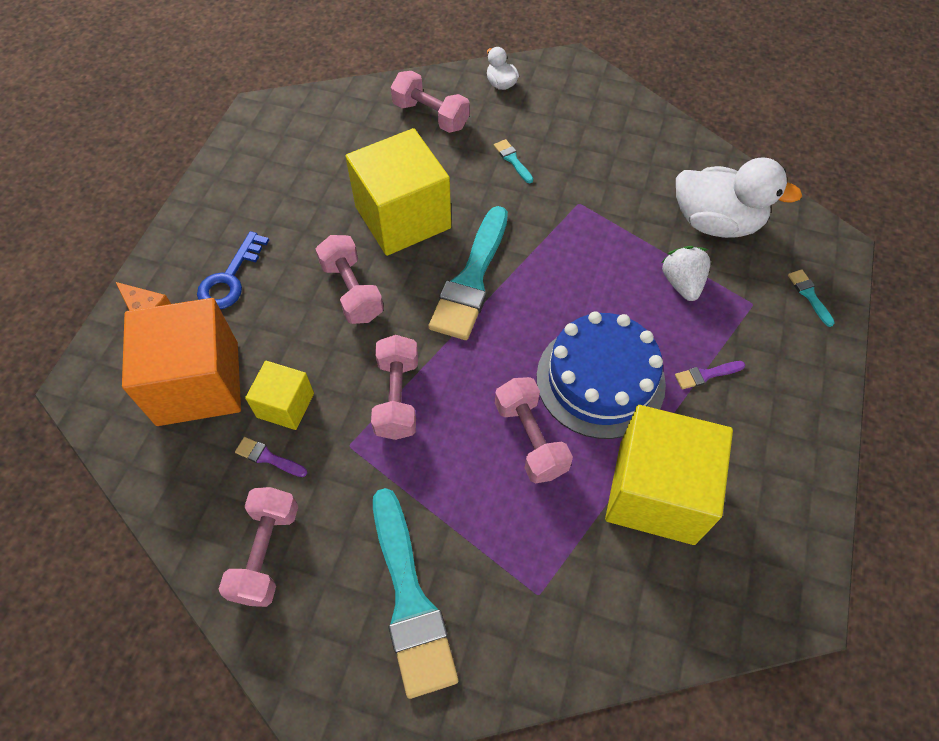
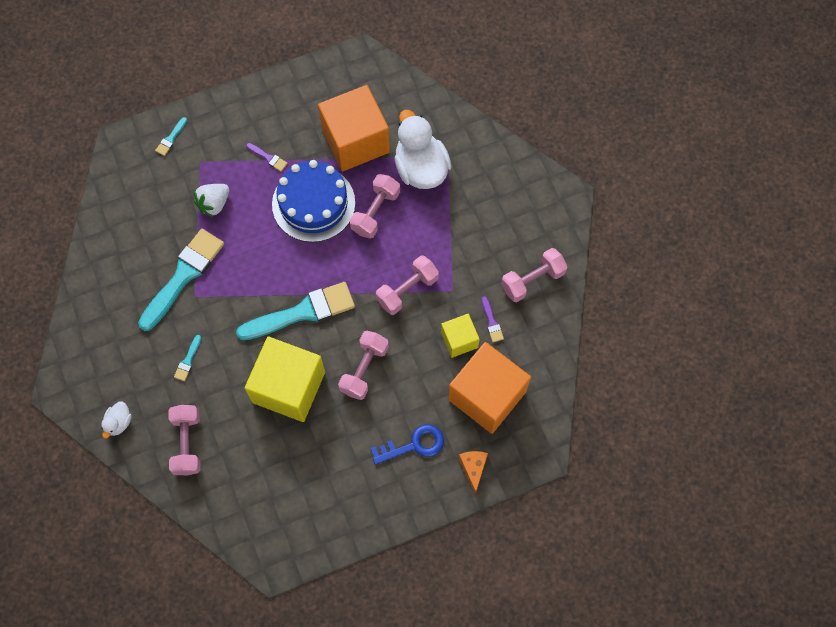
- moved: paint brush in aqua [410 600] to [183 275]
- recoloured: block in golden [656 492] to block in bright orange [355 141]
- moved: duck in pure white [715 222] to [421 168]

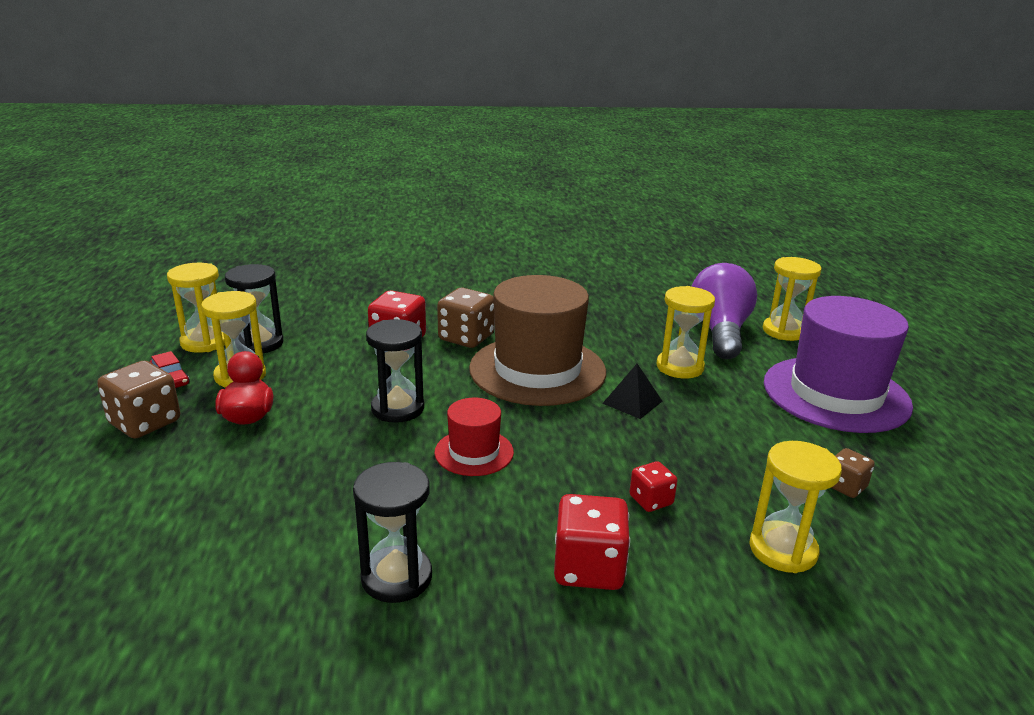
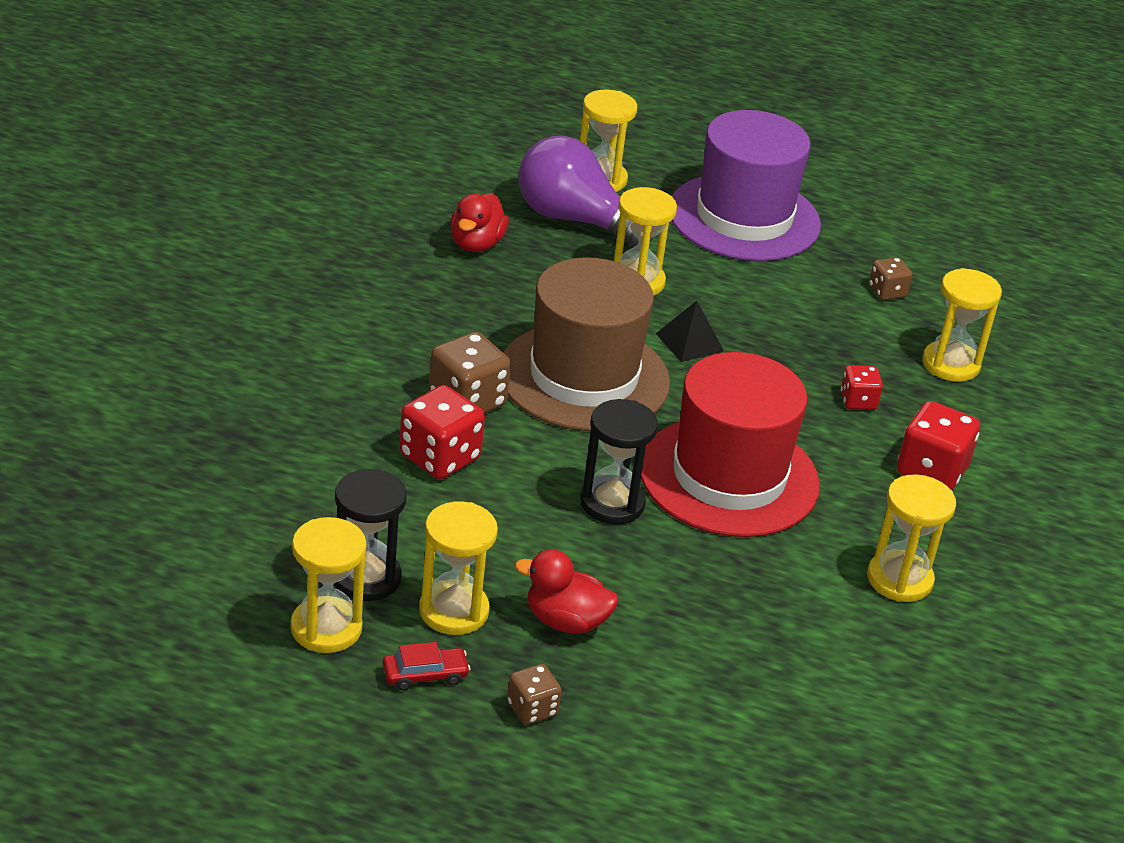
- resized: dice in brown [145 423] = [532 709] x0.57
- recoloured: hourglass in black [396 577] to hourglass in golden [899 579]
- resized: top hat in crimson [474 452] = [729 476] x2.05
- added: duck in crimson [476 244]

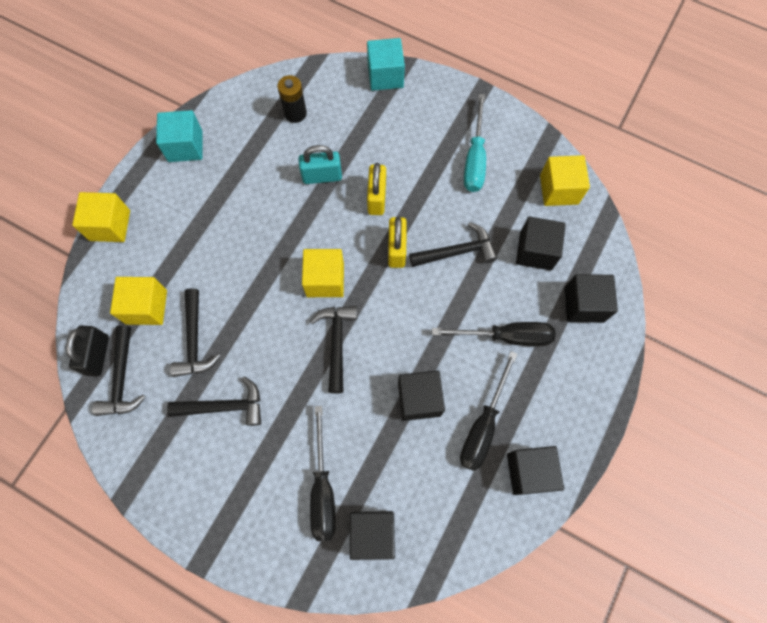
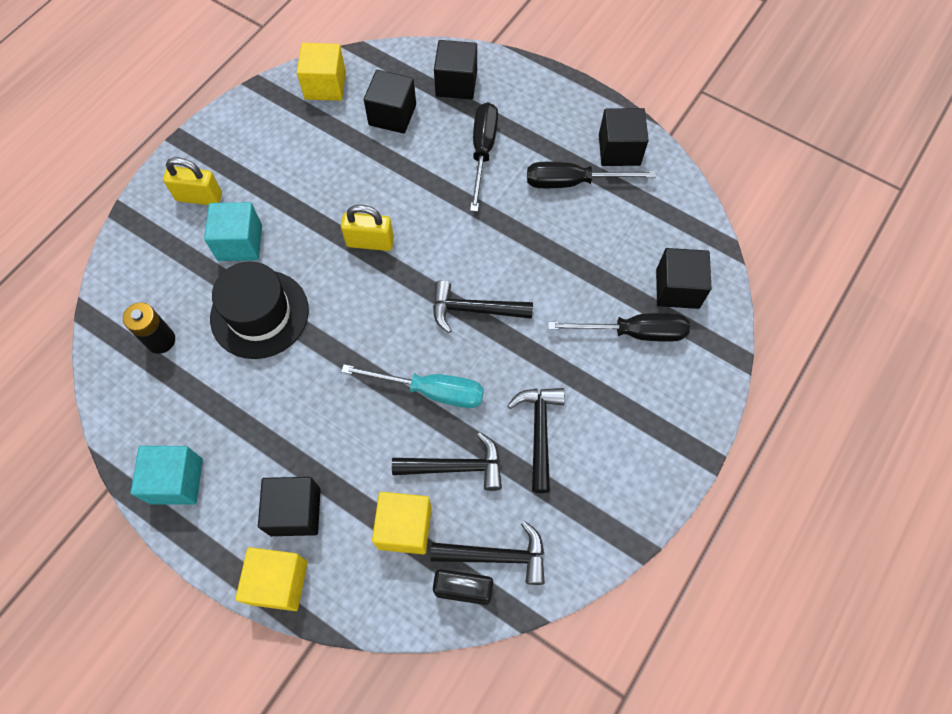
- replaced: padlock in aqua [322 176] to top hat in black [259 314]
- removed: block in golden [325 280]
- moved: block in aqua [385 76] to [240 243]
- moved: padlock in golden [376 198] to [199 197]
- moved: block in black [419 399] to [295 511]
- removed: hammer in black [457 252]
- turned: screwdriver in black [483 425] = [573 182] 150 degrees clockwise
- moved: screwdriver in aqua [474 159] to [431 391]

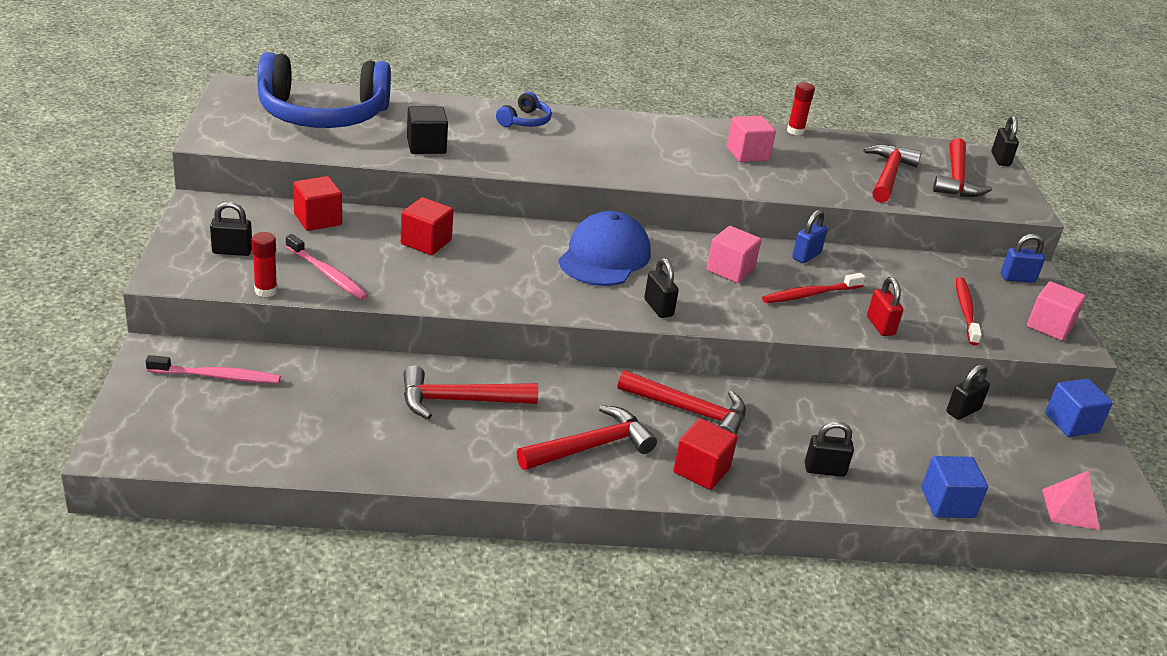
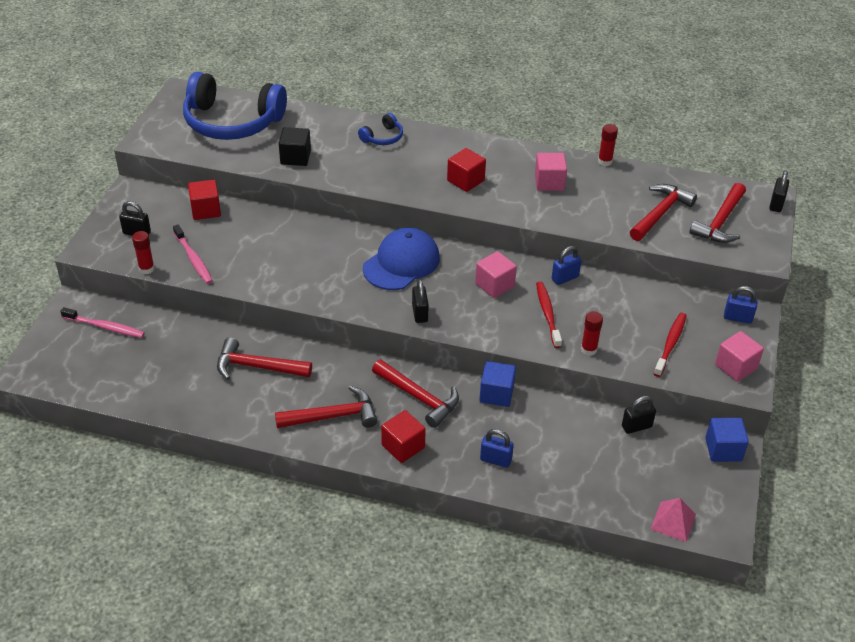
- moved: block in crimson [426 242] to [465 180]
- turned: dental brush in crimson [810 294] = [547 314] 90 degrees clockwise
- recoloured: padlock in black [824 470] to padlock in blue [495 460]
- replaced: padlock in crimson [880 326] to glue stick in crimson [588 349]
- moved: block in blue [947 503] to [496 394]

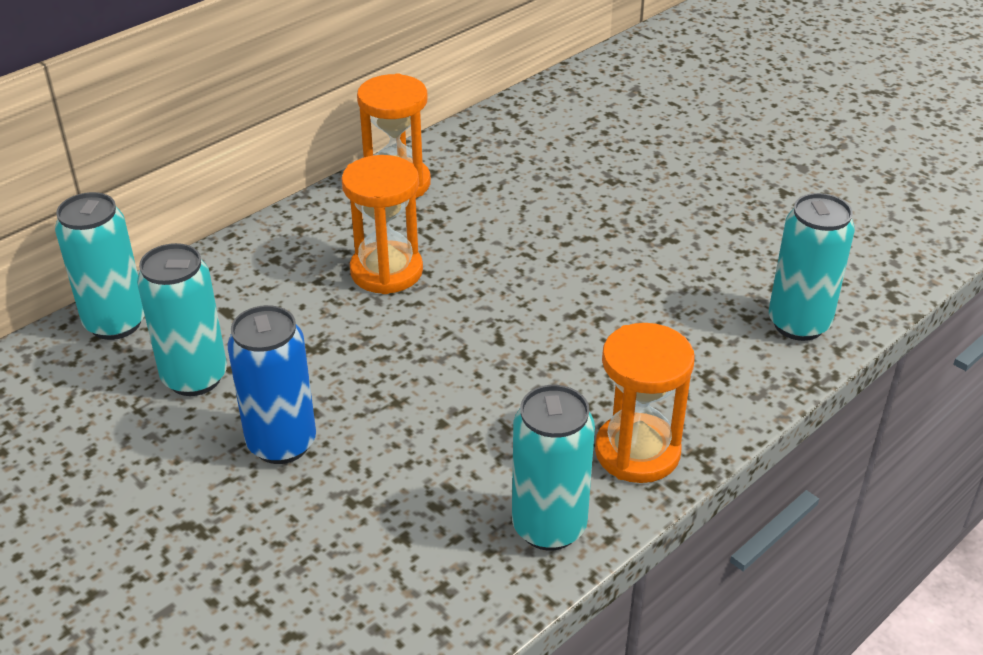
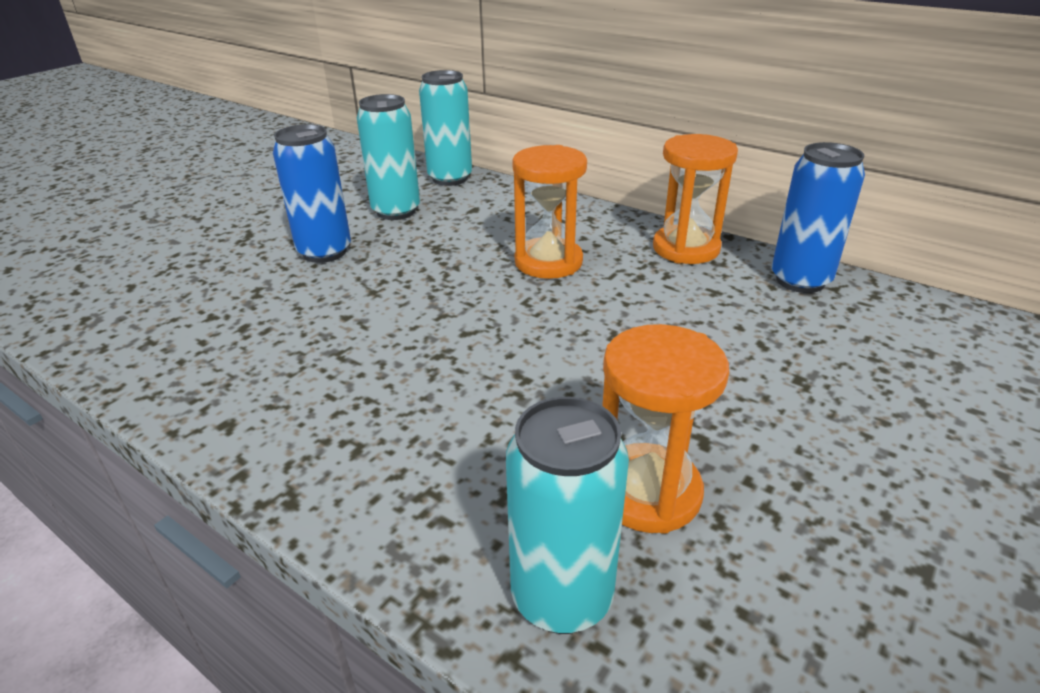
- removed: soda can in aqua [549 527]
- moved: hourglass in bright orange [637 452] to [647 492]
- added: soda can in blue [800 280]

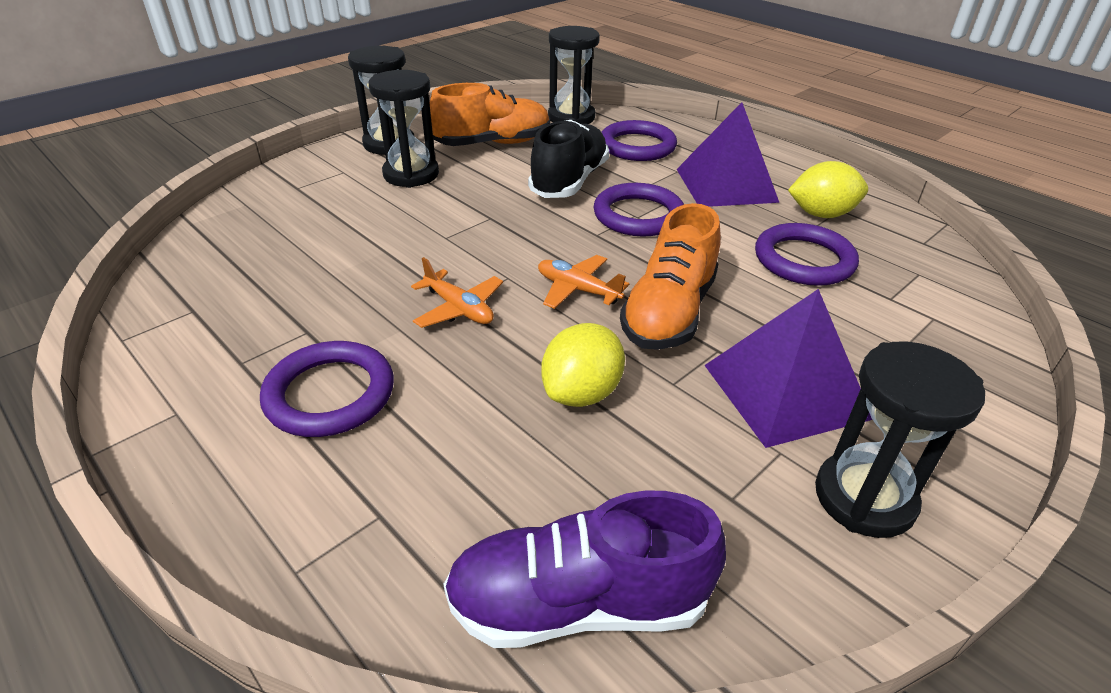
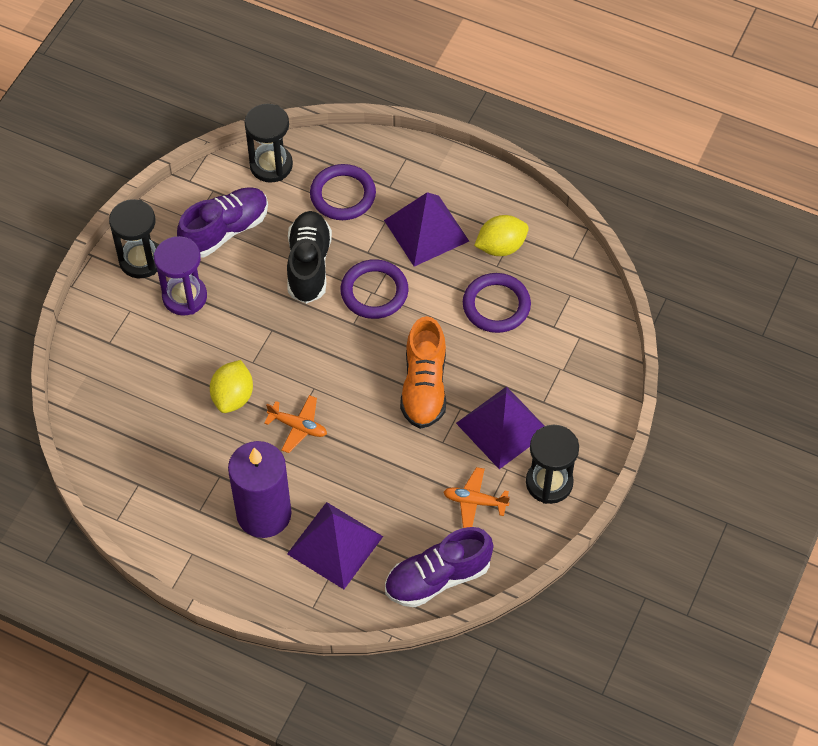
- replaced: hoop in violet [330 394] to candle in violet [264 514]
- recoloured: hourglass in black [411 174] to hourglass in violet [184 297]
- recoloured: shoe in bright orange [493 144] to shoe in violet [225 230]
- moved: aeroplane in bright orange [577 290] to [475 501]
- moved: toy lemon in golden [582 393] to [233 397]
- added: solid pyramid in violet [335 545]

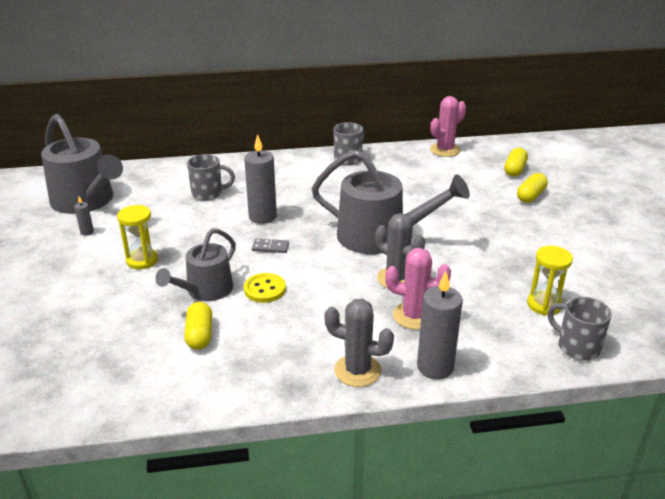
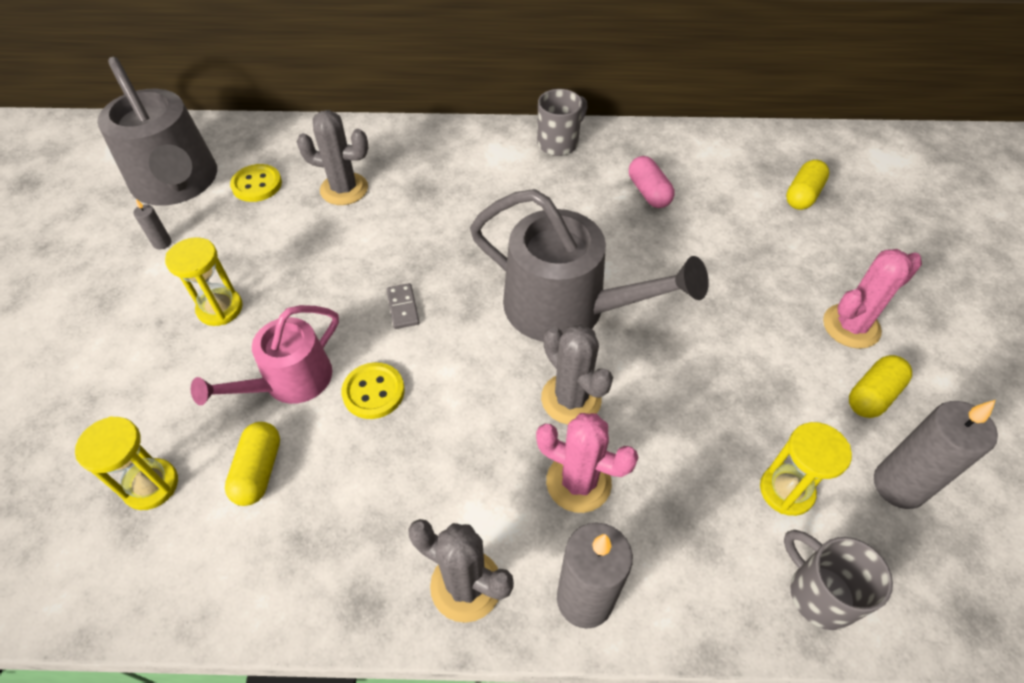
- recoloured: sprinkling can in grey [205 290] to sprinkling can in rose-pink [290 381]
- replaced: tea mug in grey [208 193] to cactus in grey [344 189]
- moved: candle in grey [262 217] to [899 485]
- turned: domino tile in grey [270 247] = [403 307] 60 degrees clockwise
- moved: cactus in rose-pink [445 150] to [851 326]
- moved: pill in golden [530 196] to [872 395]
- added: hourglass in golden [151 485]
- added: sewing button in golden [257 185]
- added: pill in rose-pink [648 192]

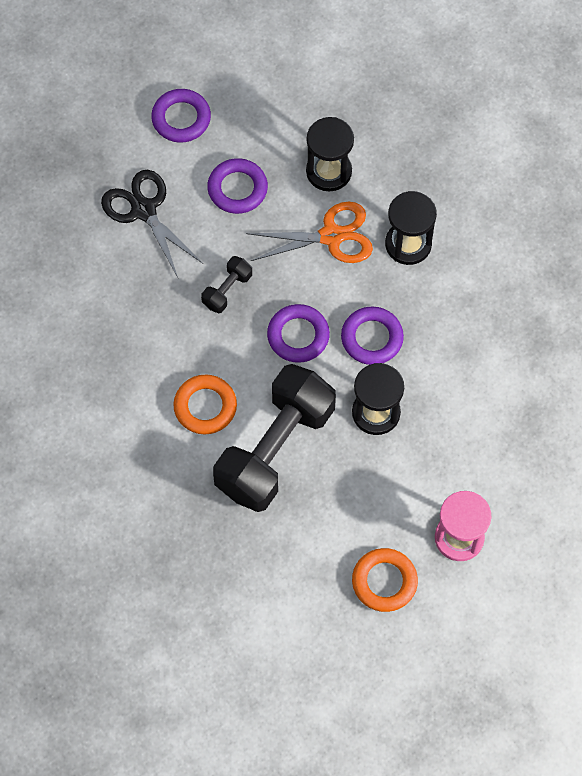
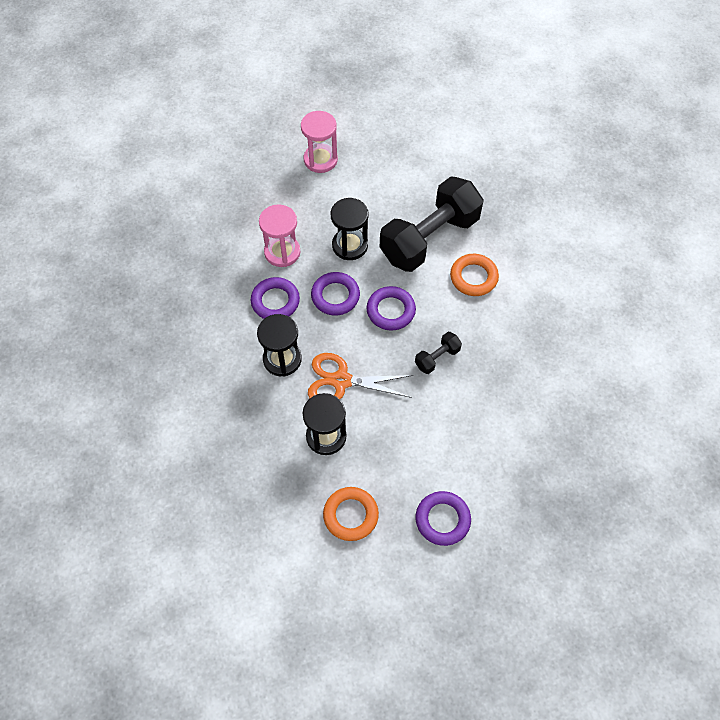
- removed: scissors in black [144 210]
- moved: hoop in violet [237 189] to [275 301]
- moved: hoop in bright orange [384 581] to [350 515]
- added: hourglass in rose-pink [282 252]

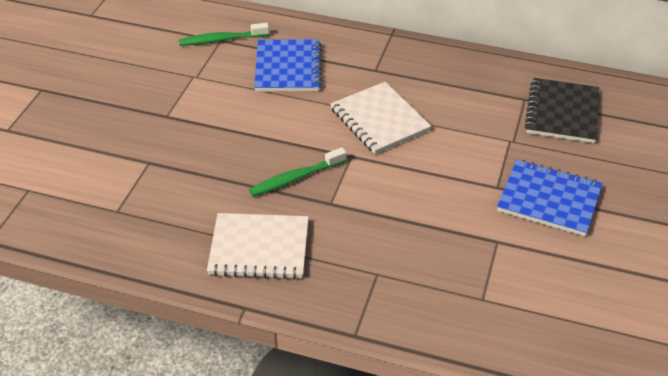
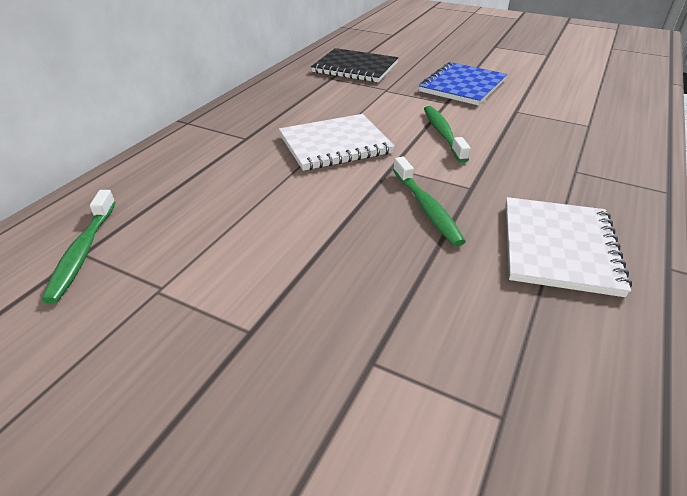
- removed: notepad in blue [288 68]
- added: dental brush in emerald [443 133]

